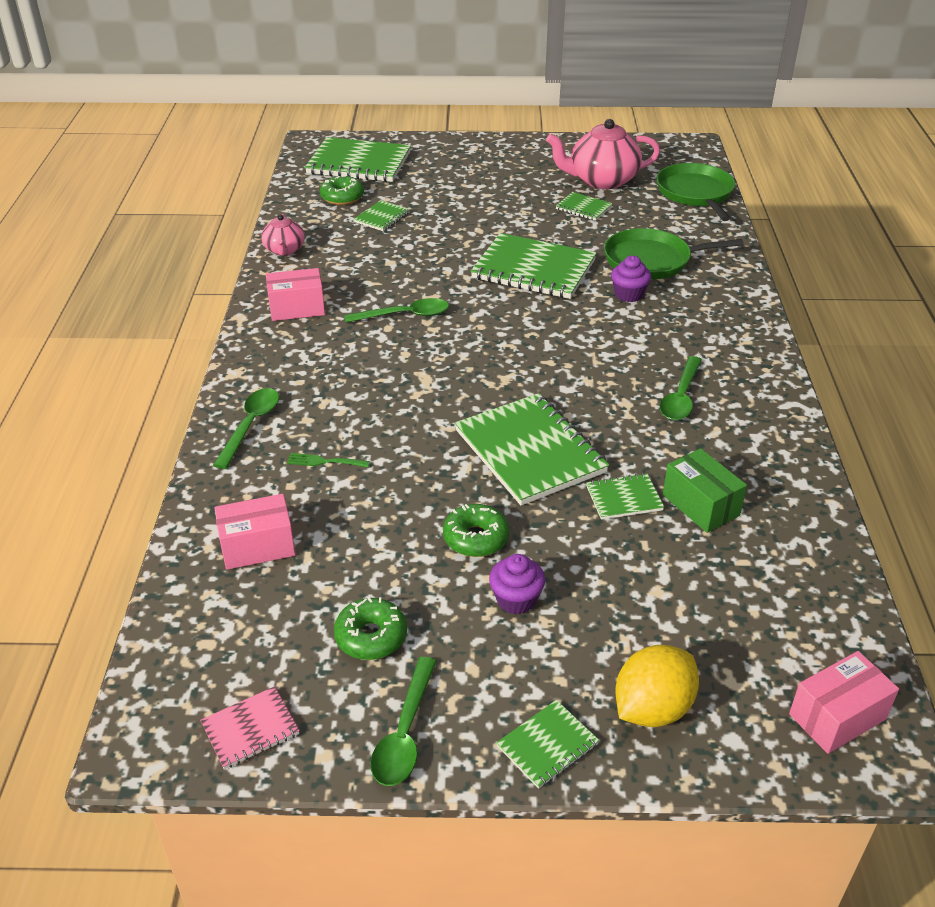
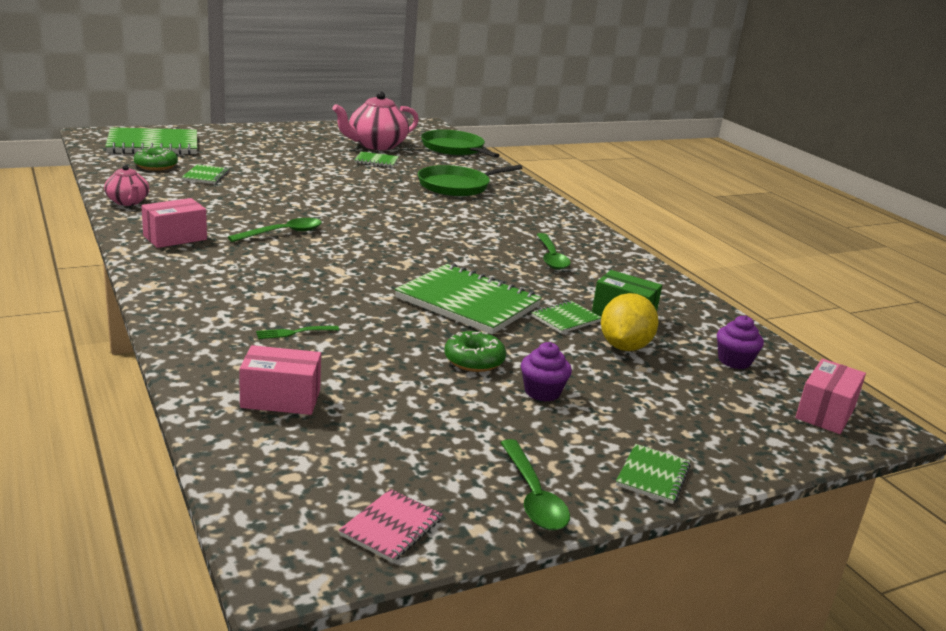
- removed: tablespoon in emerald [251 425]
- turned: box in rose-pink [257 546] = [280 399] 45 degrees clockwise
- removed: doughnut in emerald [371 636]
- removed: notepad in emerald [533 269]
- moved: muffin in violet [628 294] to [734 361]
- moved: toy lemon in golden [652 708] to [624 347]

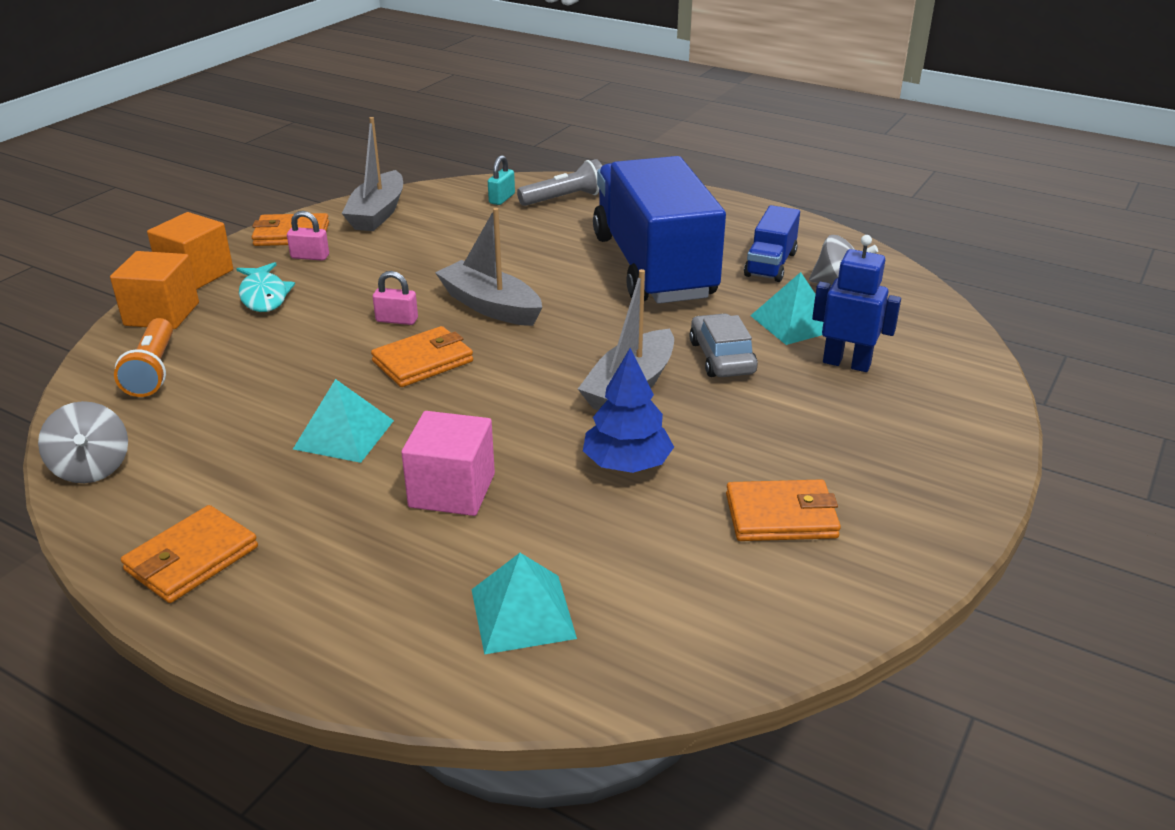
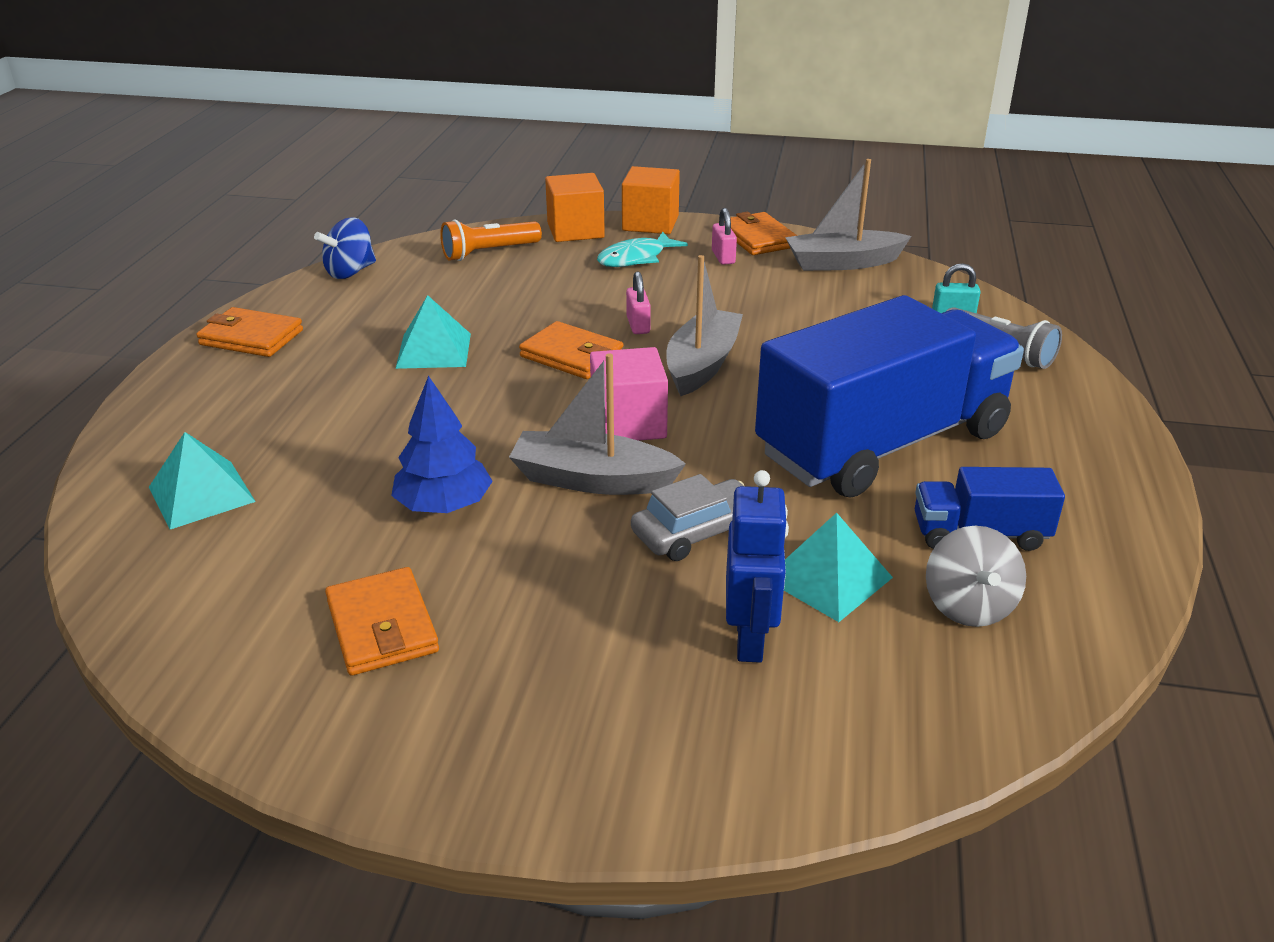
- recoloured: toy top in grey [92 468] to toy top in blue [350 272]
- moved: block in rose-pink [452 490] to [628 423]

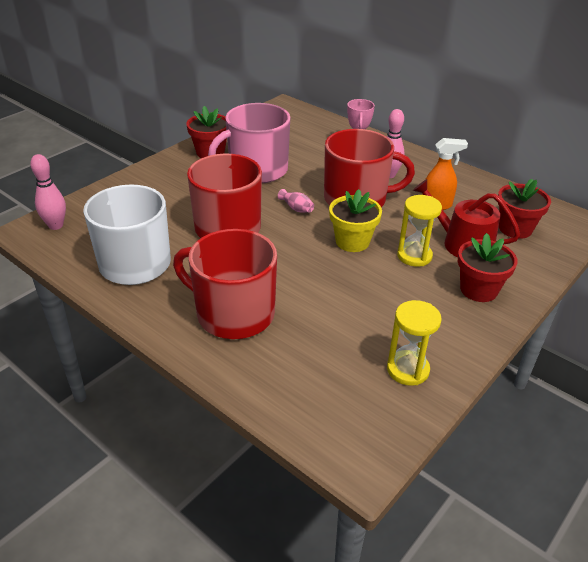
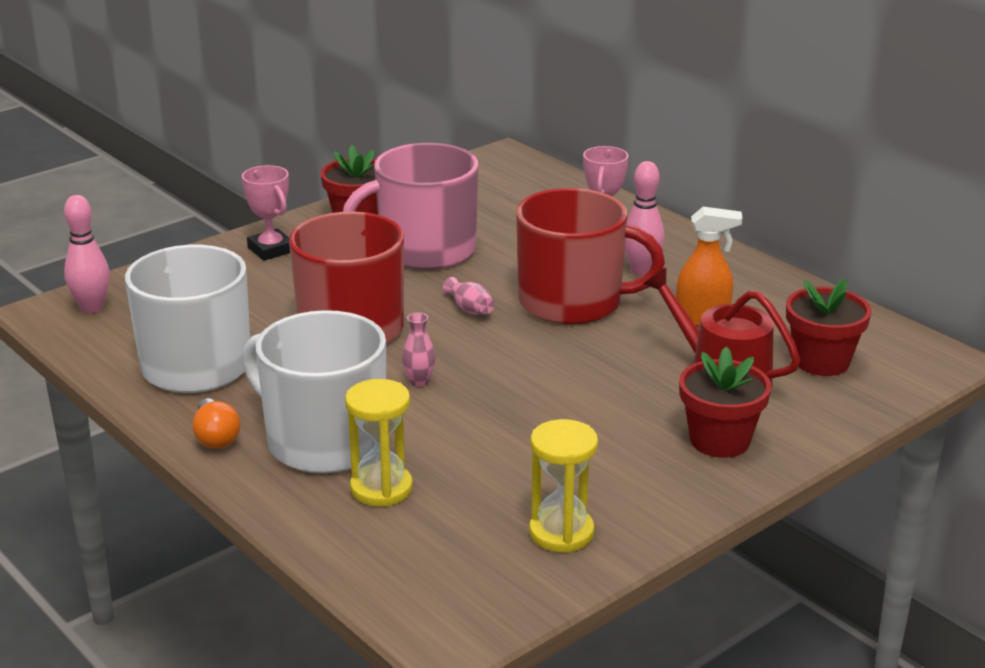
- recoloured: tea mug in crimson [233 313] to tea mug in pure white [324 441]
- removed: flower pot in golden [352 241]
- moved: hourglass in golden [414 256] to [381 488]
- added: light bulb in bright orange [216 437]
- added: award cup in rose-pink [271 250]
- added: vase in rose-pink [419 381]

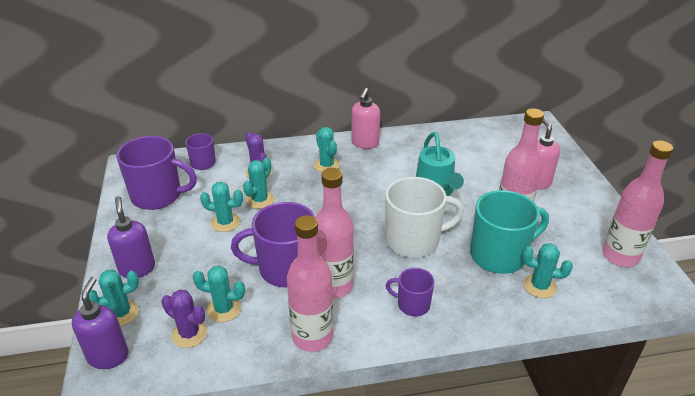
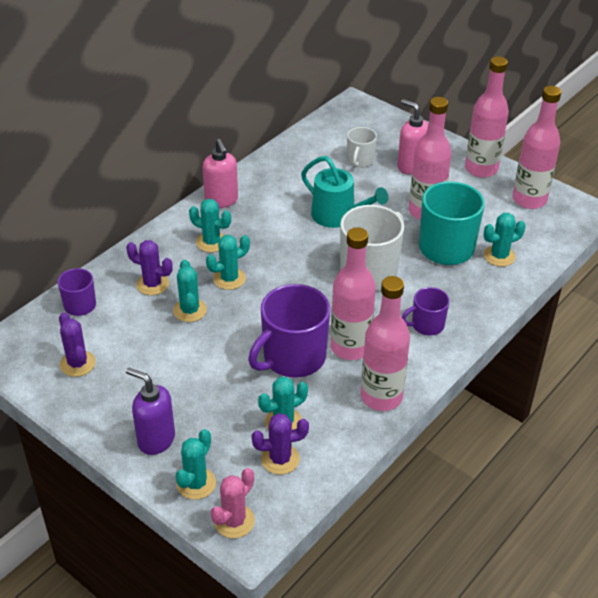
- replaced: soap dispenser in violet [108 356] to cactus in rose-pink [234 521]
- replaced: tea mug in violet [158 196] to cactus in violet [77 364]
- moved: cactus in aqua [225 222] to [229 279]
- added: tea mug in pure white [360 161]
- added: flask in rose-pink [481 169]

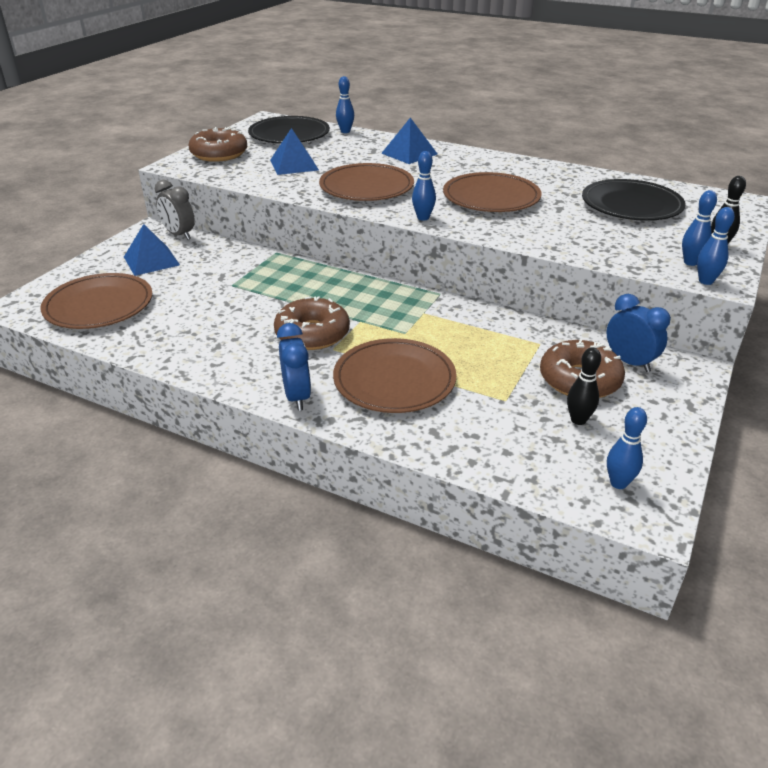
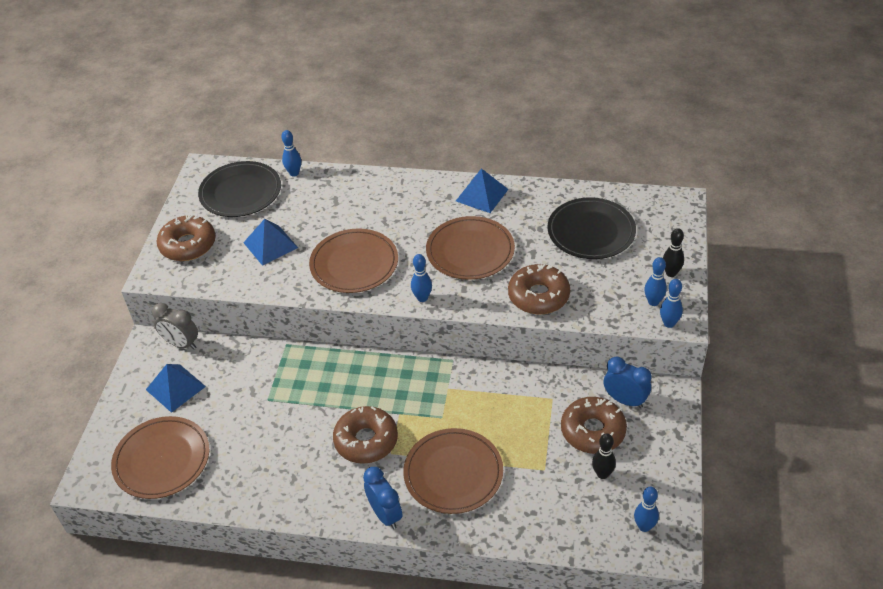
- moved: solid pyramid in blue [409 153] to [481 195]
- added: doughnut in brown [538 296]

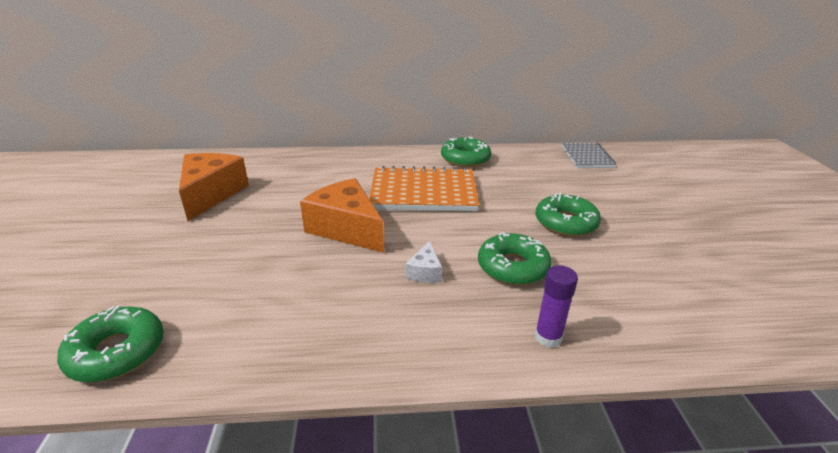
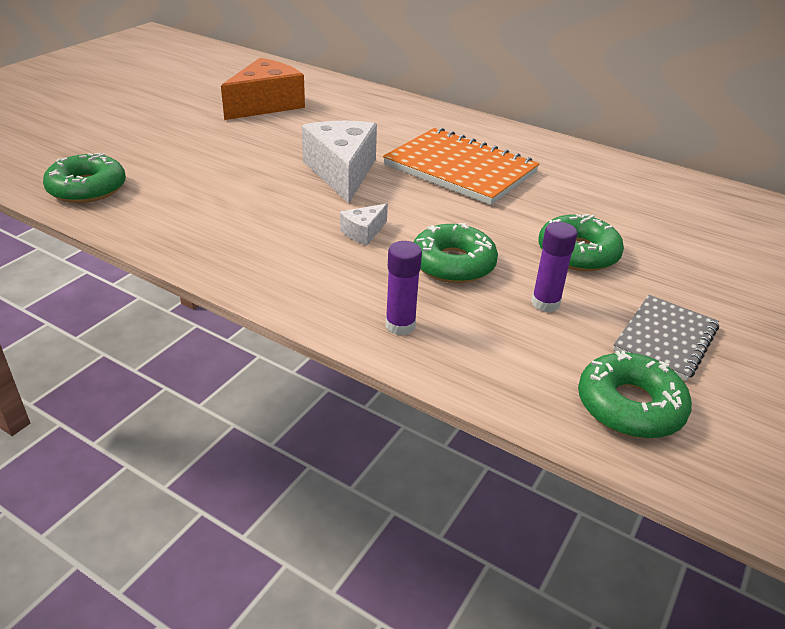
- recoloured: cheese wedge in bright orange [346 228] to cheese wedge in pure white [342 172]
- moved: doughnut in emerald [465 159] to [630 406]
- moved: notepad in grey [587 157] to [665 339]
- added: glue stick in violet [545 303]

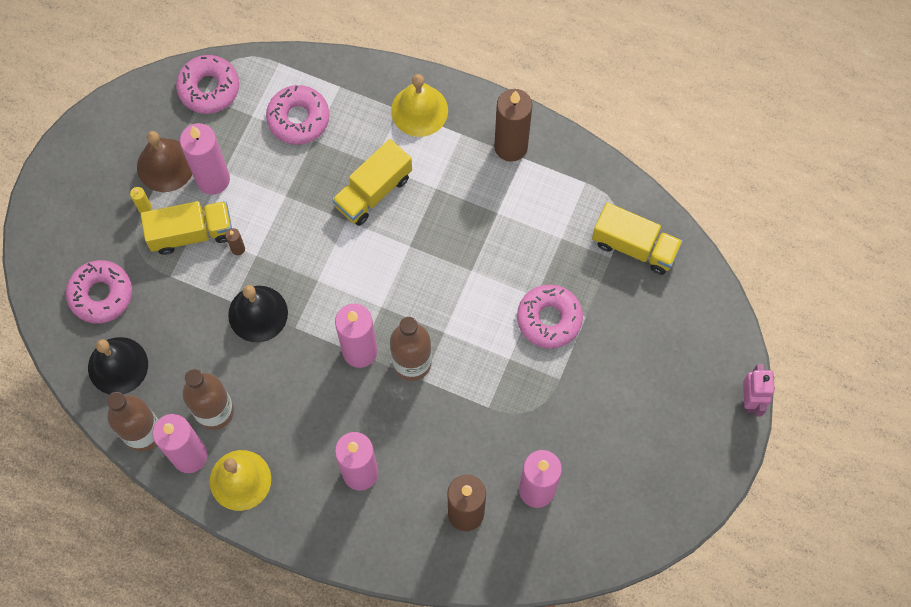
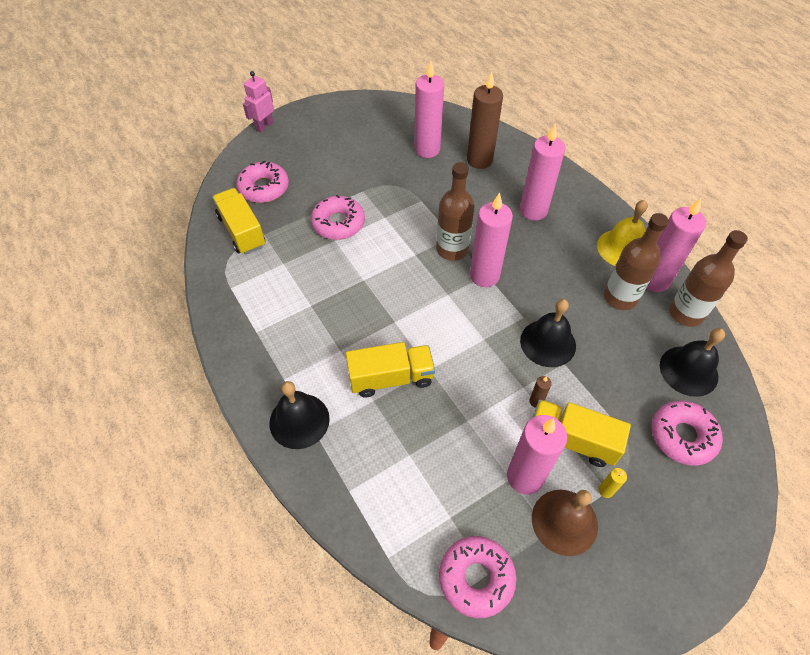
- moved: doughnut in rose-pink [298 119] to [264 188]
- recoloured: bell in golden [419 110] to bell in black [299 420]
- removed: candle in brown [511 146]

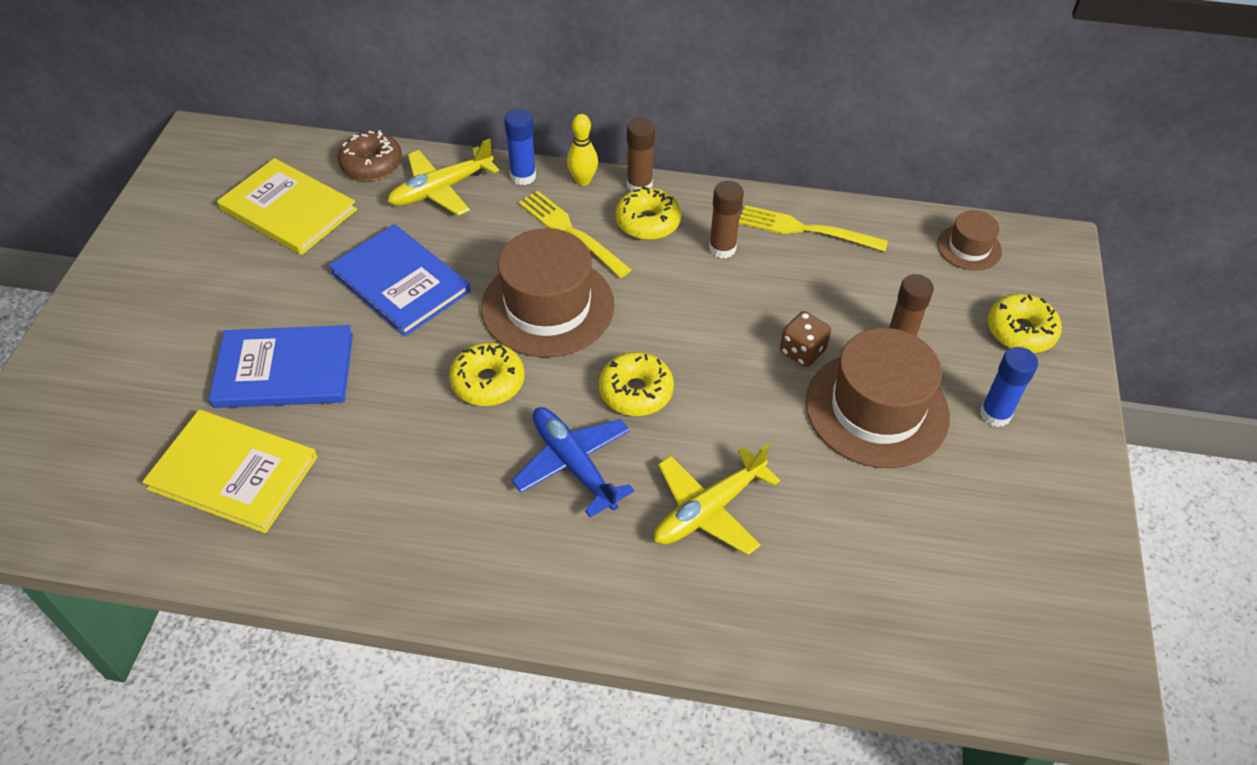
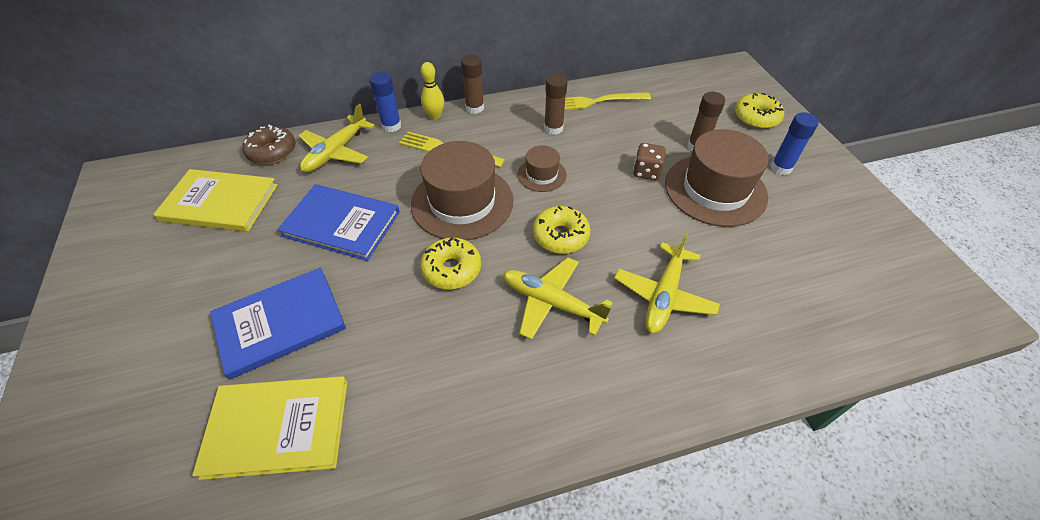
- recoloured: aeroplane in blue [574 465] to aeroplane in golden [552 303]
- removed: doughnut in golden [648 222]
- moved: top hat in brown [969 247] to [541 174]

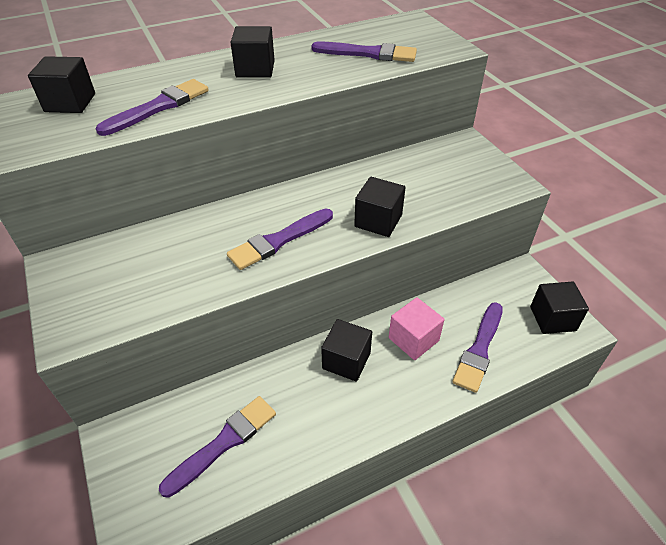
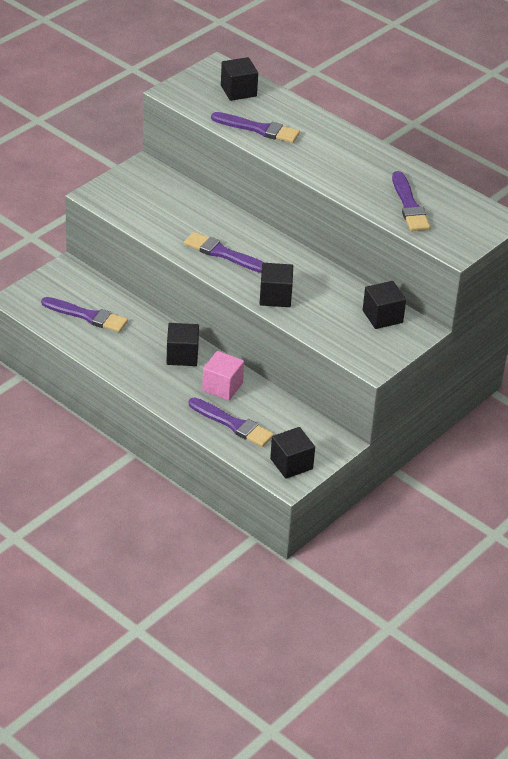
- moved: block in black [255 69] to [382 316]
- turned: paint brush in violet [479 349] = [233 424] 150 degrees counterclockwise

